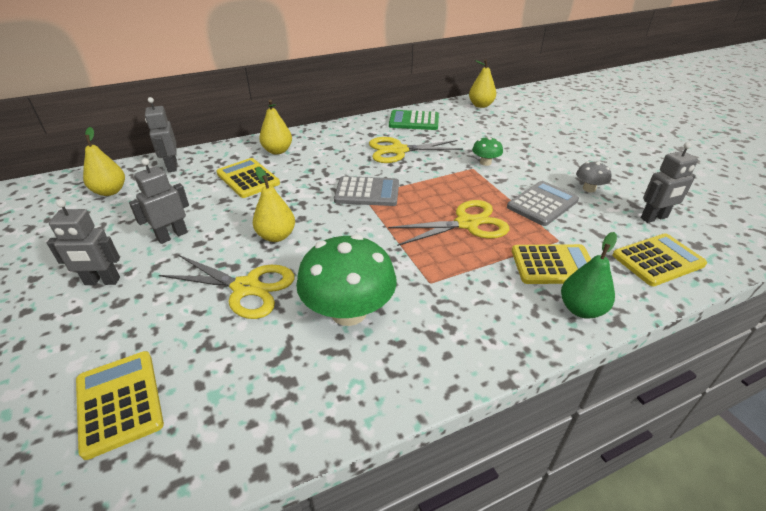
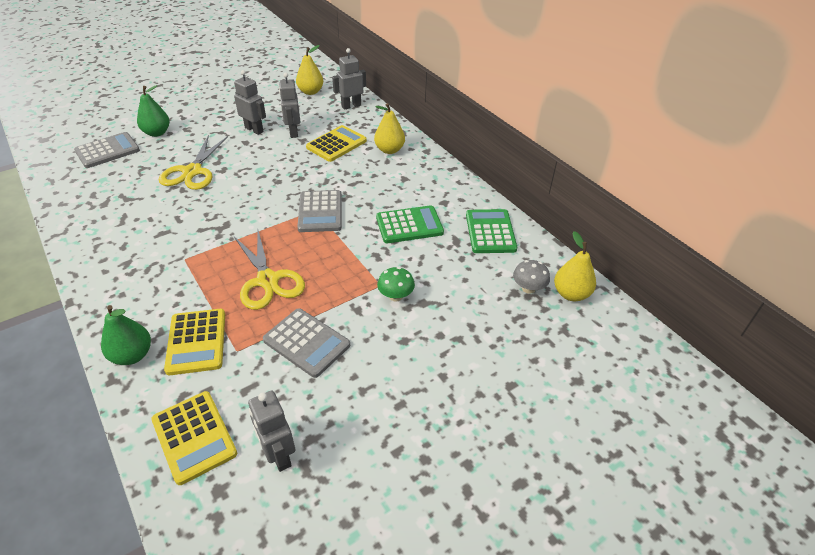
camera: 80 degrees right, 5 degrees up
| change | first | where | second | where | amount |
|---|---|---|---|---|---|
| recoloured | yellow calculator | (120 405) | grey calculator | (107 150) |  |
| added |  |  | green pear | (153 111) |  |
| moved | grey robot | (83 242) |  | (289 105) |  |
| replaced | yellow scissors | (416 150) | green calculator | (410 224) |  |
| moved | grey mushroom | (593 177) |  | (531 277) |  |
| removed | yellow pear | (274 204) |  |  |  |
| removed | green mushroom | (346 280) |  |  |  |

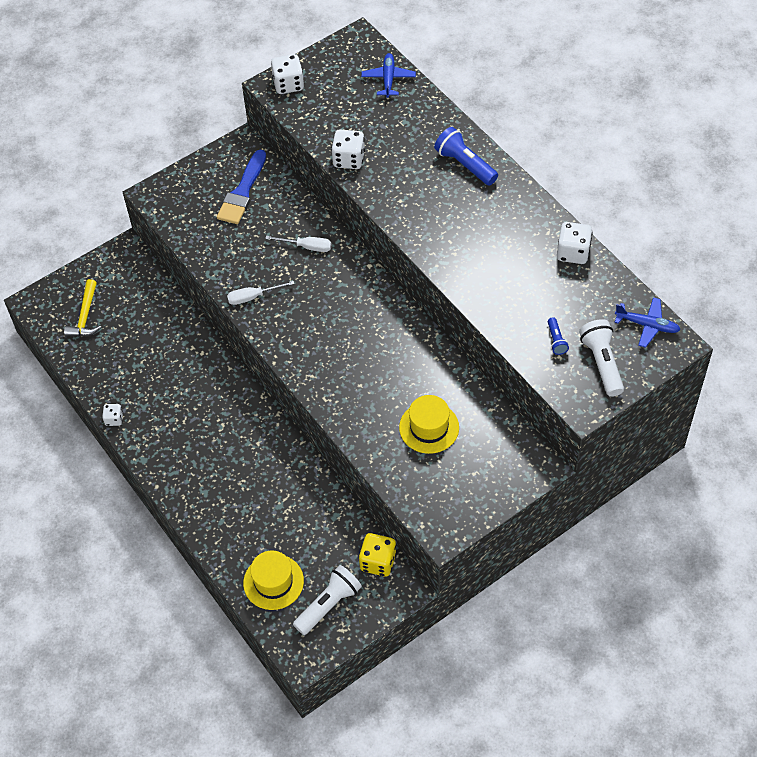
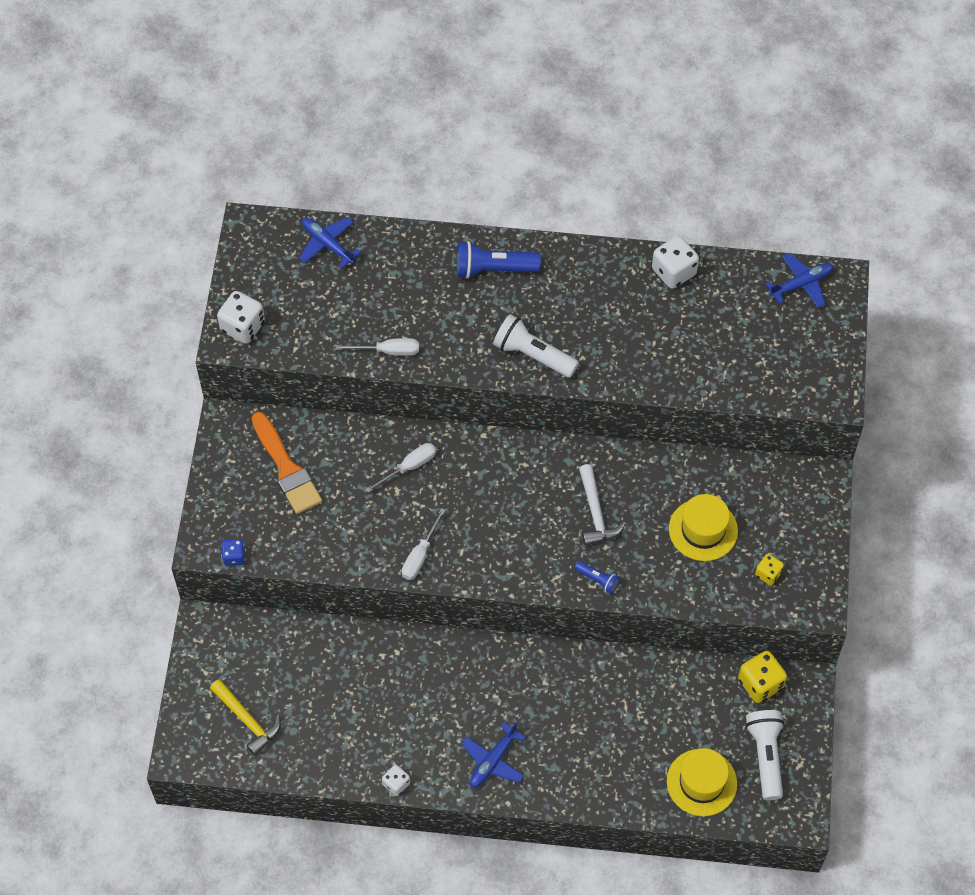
camera: 50 degrees left, 5 degrees up
| change | first | where | second | where | amount |
|---|---|---|---|---|---|
| added |  |  | blue dice | (233 552) |  |
| recoloured | blue brush | (241 187) | orange brush | (287 463) |  |
| replaced | white dice | (348 149) | white screwdriver | (377 347) |  |
| added |  |  | blue plane | (494 754) |  |
| moved | white flashlight | (601 358) |  | (536 346) |  |
| moved | blue flashlight | (558 336) |  | (597 577) |  |
| added |  |  | white hammer | (602 505) |  |
| added |  |  | yellow dice | (769 569) |  |

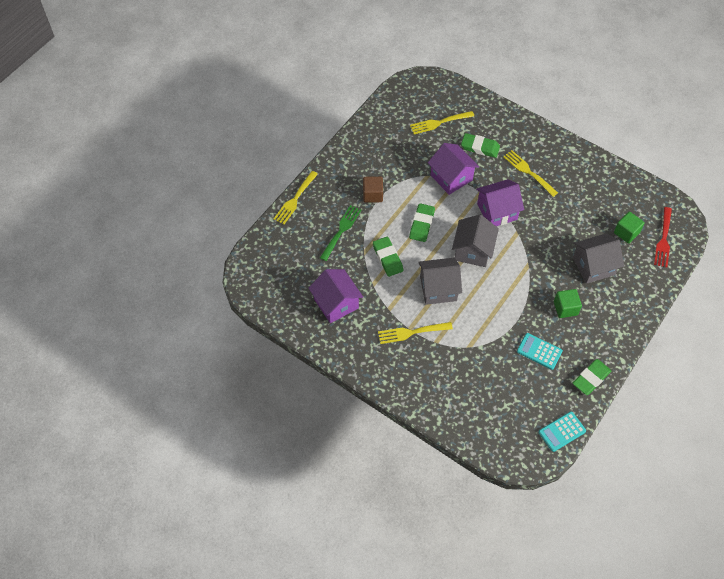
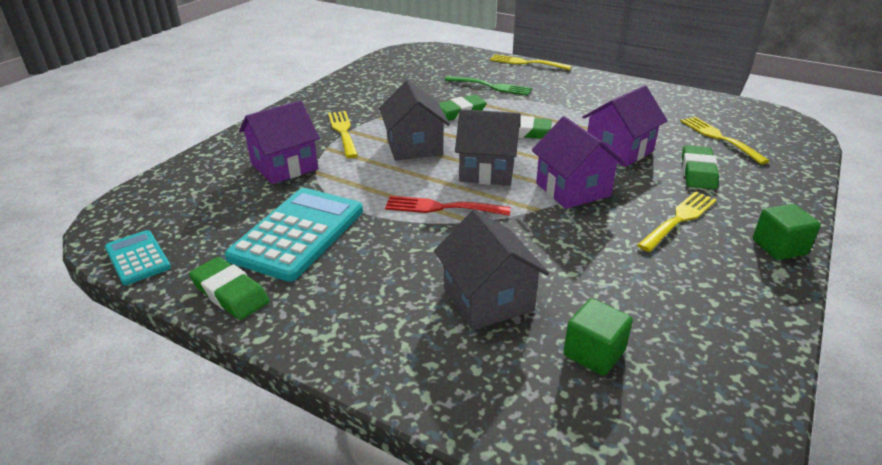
camera: 85 degrees right, 25 degrees down
| change | first | where | second | where | amount |
|---|---|---|---|---|---|
| resized | turquoise calculator | (540 351) |  | (294 235) | x1.85 |
| moved | purple house | (336 296) |  | (279 142) |  |
| moved | red fork | (663 237) |  | (448 206) |  |
| moved | green cube | (568 303) |  | (787 232) |  |
| removed | brown cube | (373 189) |  |  |  |

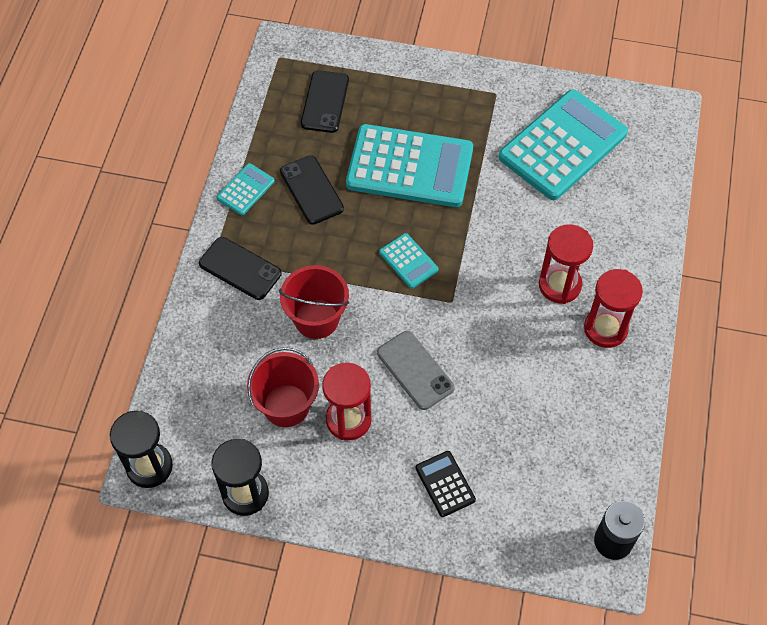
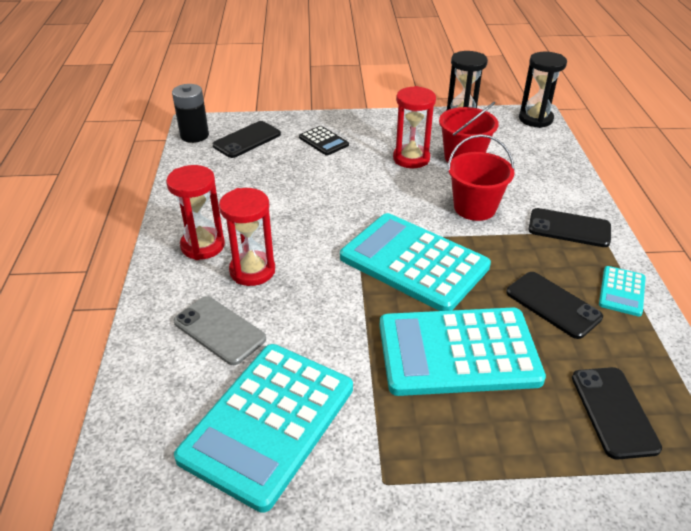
camera: 165 degrees right, 20 degrees down
| change | first | where | second | where | amount |
|---|---|---|---|---|---|
| moved | grey phone | (416 370) |  | (219 330) |  |
| added |  |  | black phone | (246 139) |  |
| resized | turquoise calculator | (409 261) |  | (415 262) | x2.25 |

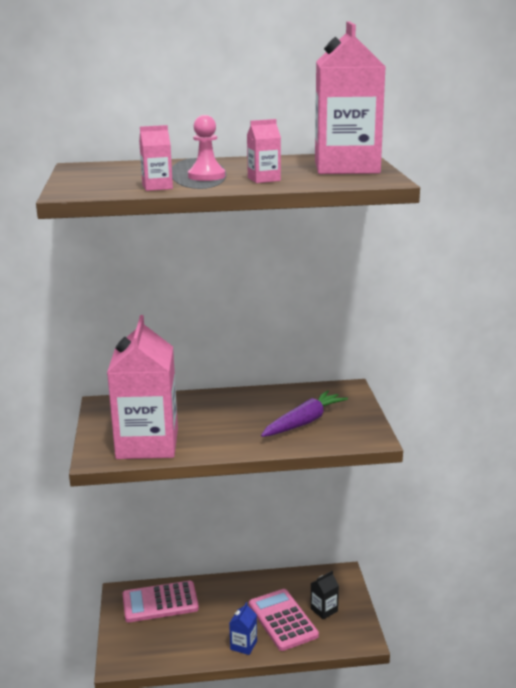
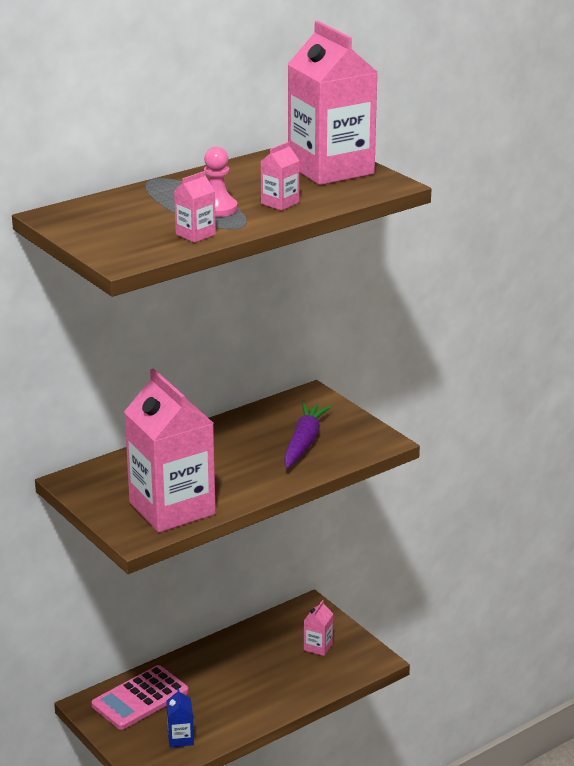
camera: 30 degrees left, 5 degrees up
| change | first | where | second | where | amount |
|---|---|---|---|---|---|
| moved | blue carton | (243 628) |  | (180 717) |  |
| recoloured | black carton | (324 595) | pink carton | (318 628) |  |
| removed | pink calculator | (284 620) |  |  |  |

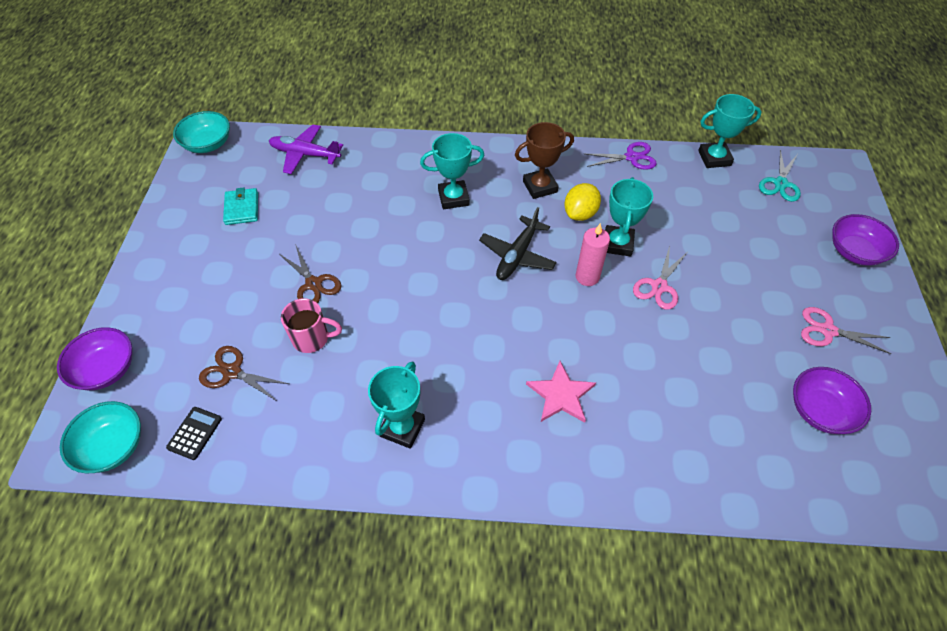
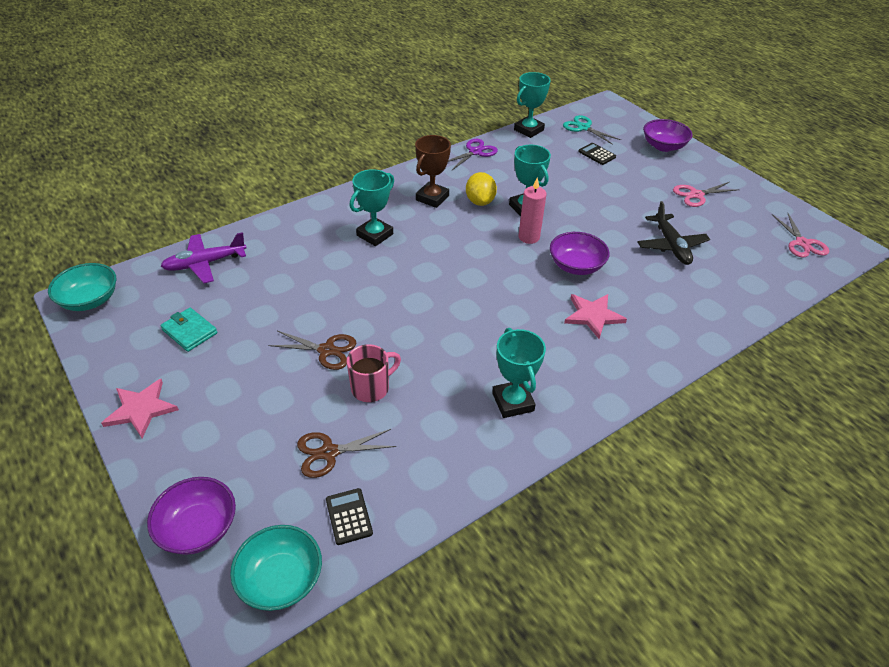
camera: 40 degrees left, 10 degrees down
| change | first | where | second | where | amount |
|---|---|---|---|---|---|
| added |  |  | pink star | (140 408) |  |
| moved | purple bowl | (832 400) |  | (580 253) |  |
| turned | turquoise scissors | (780 175) |  | (592 130) | 150 degrees clockwise |
| added |  |  | black calculator | (597 154) |  |
| moved | black plane | (518 243) |  | (673 233) |  |
| moved | pink scissors | (660 278) |  | (800 234) |  |

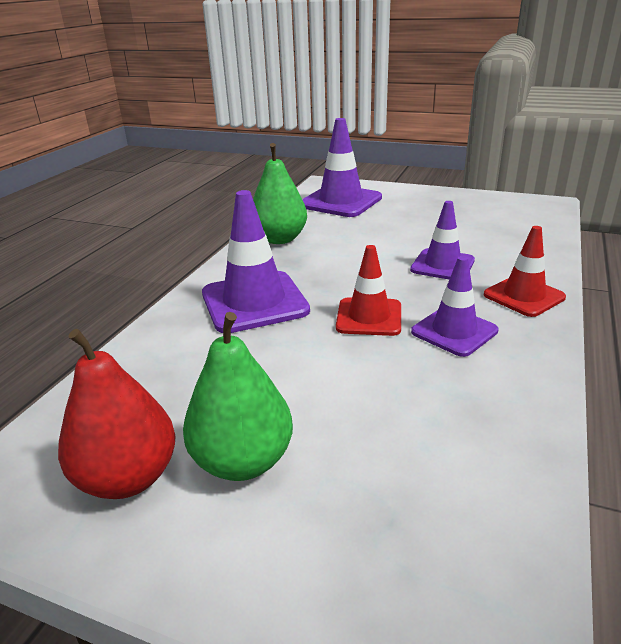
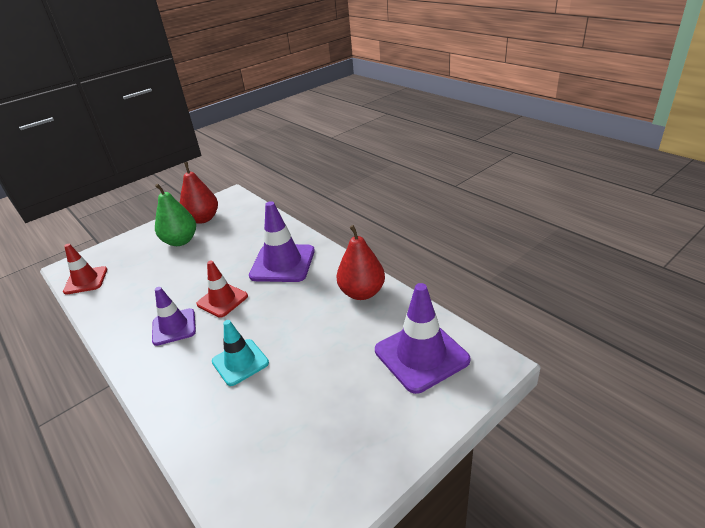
camera: 120 degrees right, 5 degrees up
| change | first | where | second | where | amount |
|---|---|---|---|---|---|
| moved | red traffic cone | (525 271) |  | (85 269) |  |
| recoloured | purple traffic cone | (442 240) | turquoise traffic cone | (240 353) |  |
| recoloured | green pear | (280 193) | red pear | (361 262) |  |

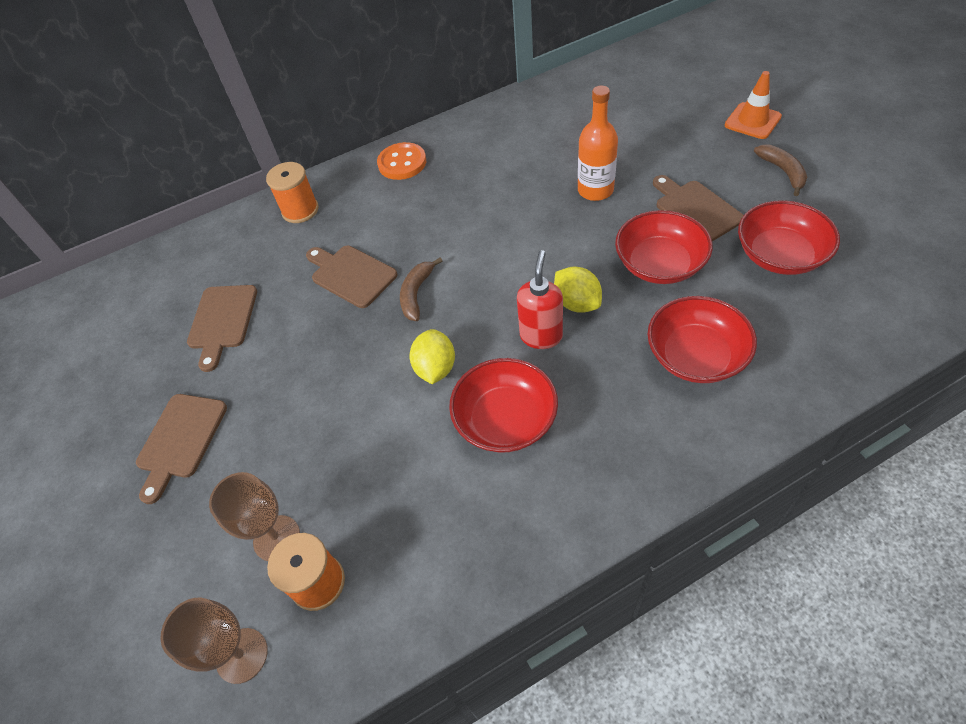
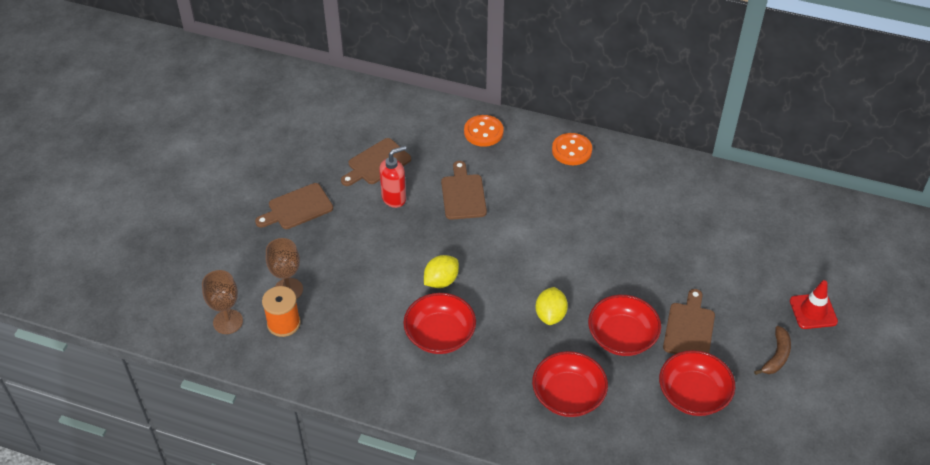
camera: 40 degrees right, 5 degrees down
| change | first | where | second | where | amount |
|---|---|---|---|---|---|
| moved | red soap dispenser | (540 299) |  | (392 177) |  |
| replaced | orange spool | (292 192) | orange button | (484 131) |  |
| recoloured | orange traffic cone | (753 105) | red traffic cone | (814 304) |  |
| removed | brown banana | (421 289) |  |  |  |
| removed | orange bottle | (598 143) |  |  |  |

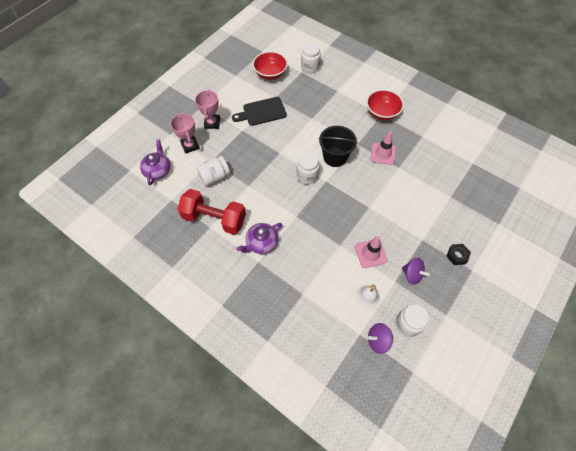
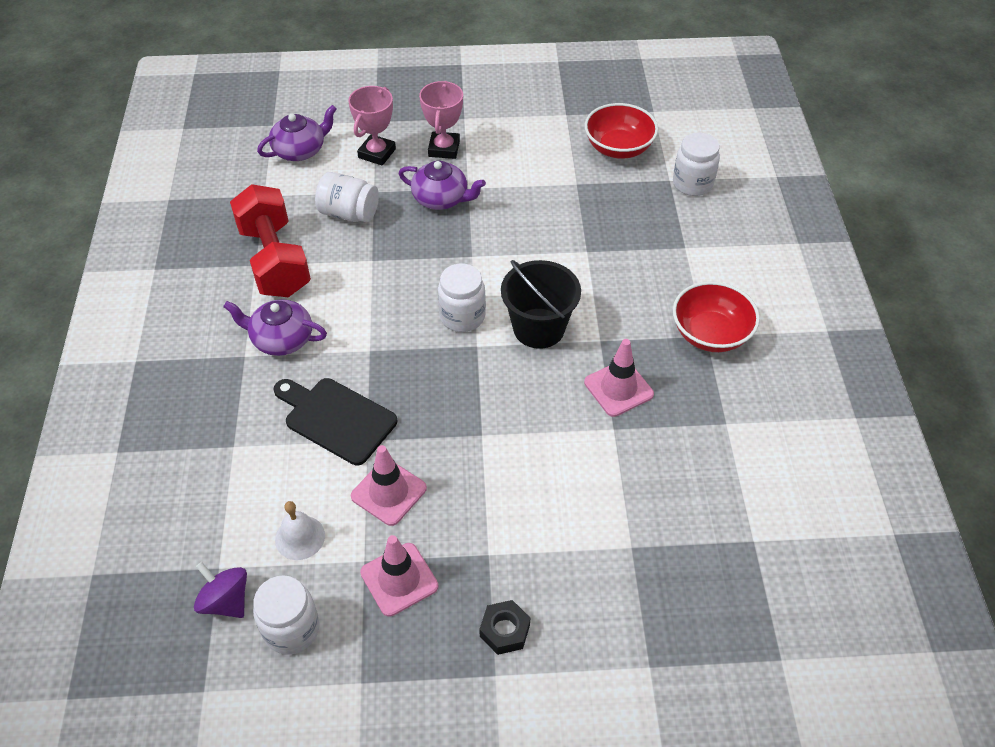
camera: 50 degrees right, 10 degrees down
| change | first | where | second | where | amount |
|---|---|---|---|---|---|
| moved | black cutting board | (259 111) |  | (335 421) |  |
| replaced | purple spinning top | (416 271) | pink traffic cone | (399 576) |  |
| added |  |  | purple teapot | (442 185) |  |
| turned | pink trophy | (207 109) |  | (441 120) | 45 degrees counterclockwise |

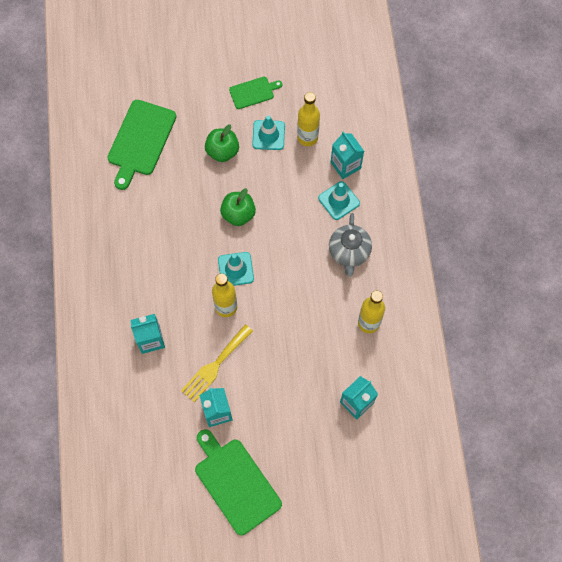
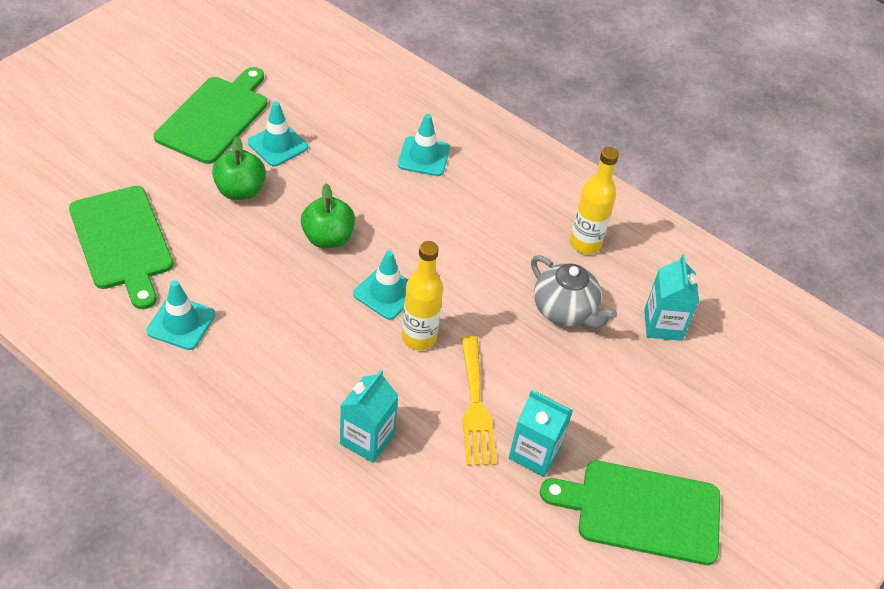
camera: 50 degrees left, 20 degrees down
| change | first | where | second | where | amount |
|---|---|---|---|---|---|
| added |  |  | turquoise traffic cone | (180 315) |  |
| resized | green cutting board | (255 93) |  | (210 115) | x1.82 |
| moved | grey teapot | (350 245) |  | (574 292) |  |
| removed | yellow bottle | (308 119) |  |  |  |
| removed | turquoise carton | (347 155) |  |  |  |

